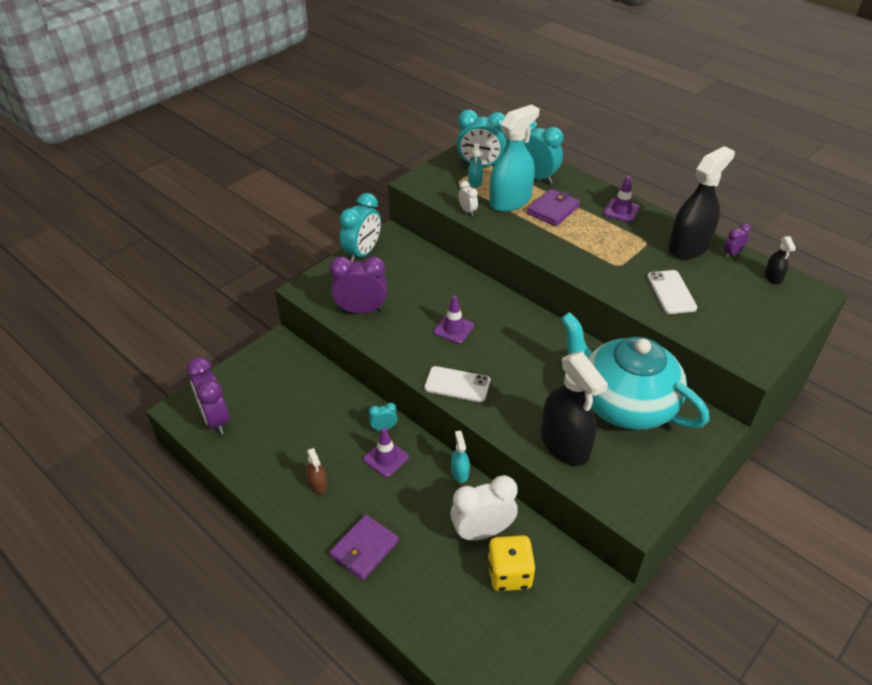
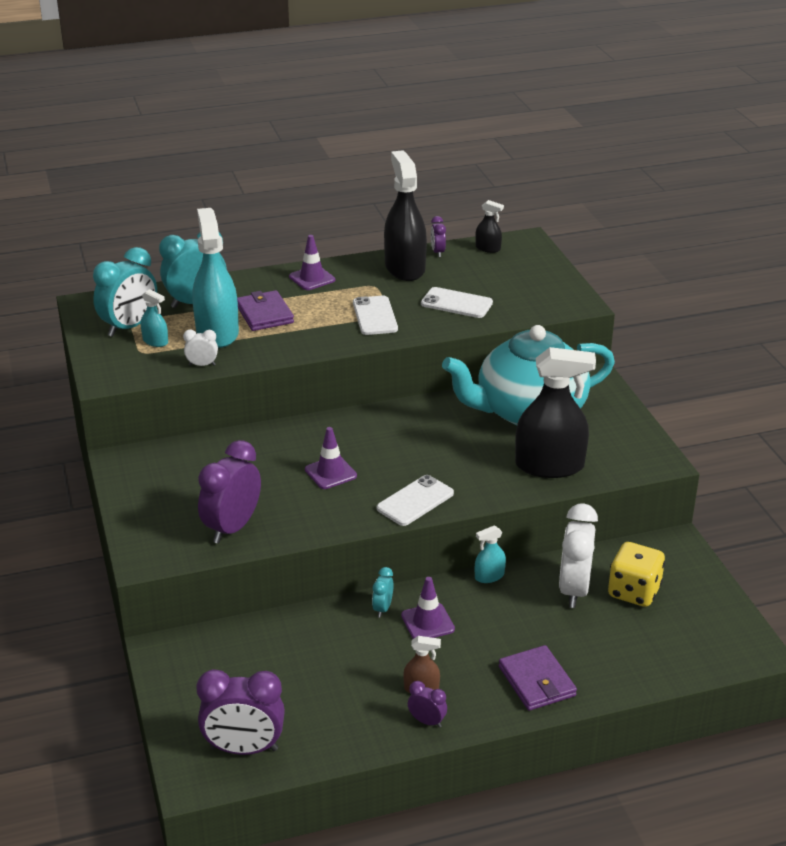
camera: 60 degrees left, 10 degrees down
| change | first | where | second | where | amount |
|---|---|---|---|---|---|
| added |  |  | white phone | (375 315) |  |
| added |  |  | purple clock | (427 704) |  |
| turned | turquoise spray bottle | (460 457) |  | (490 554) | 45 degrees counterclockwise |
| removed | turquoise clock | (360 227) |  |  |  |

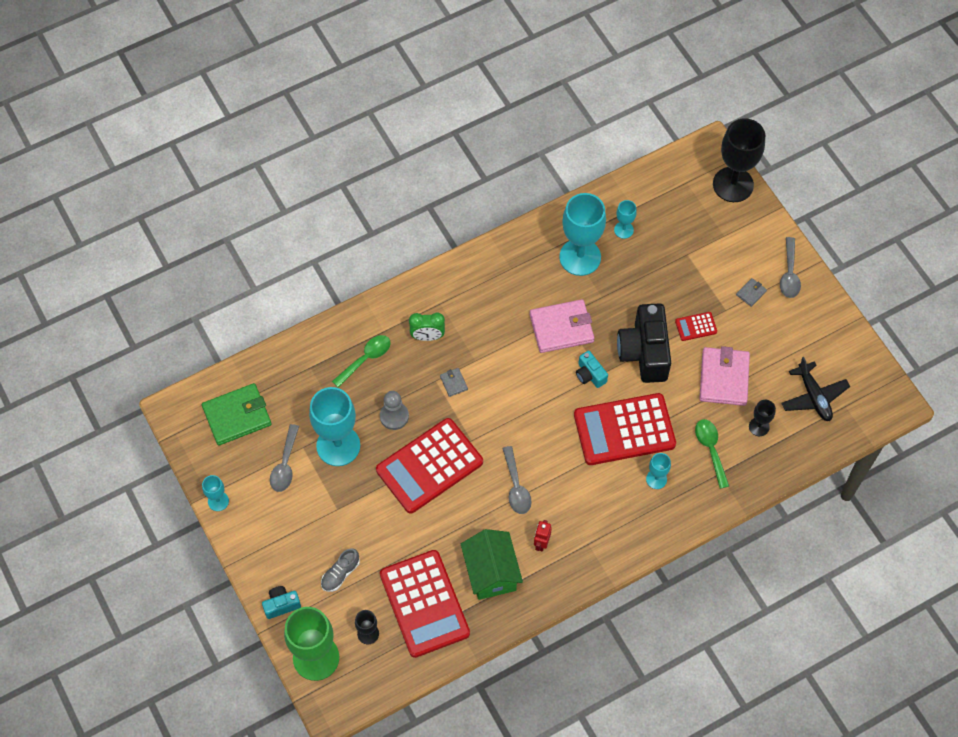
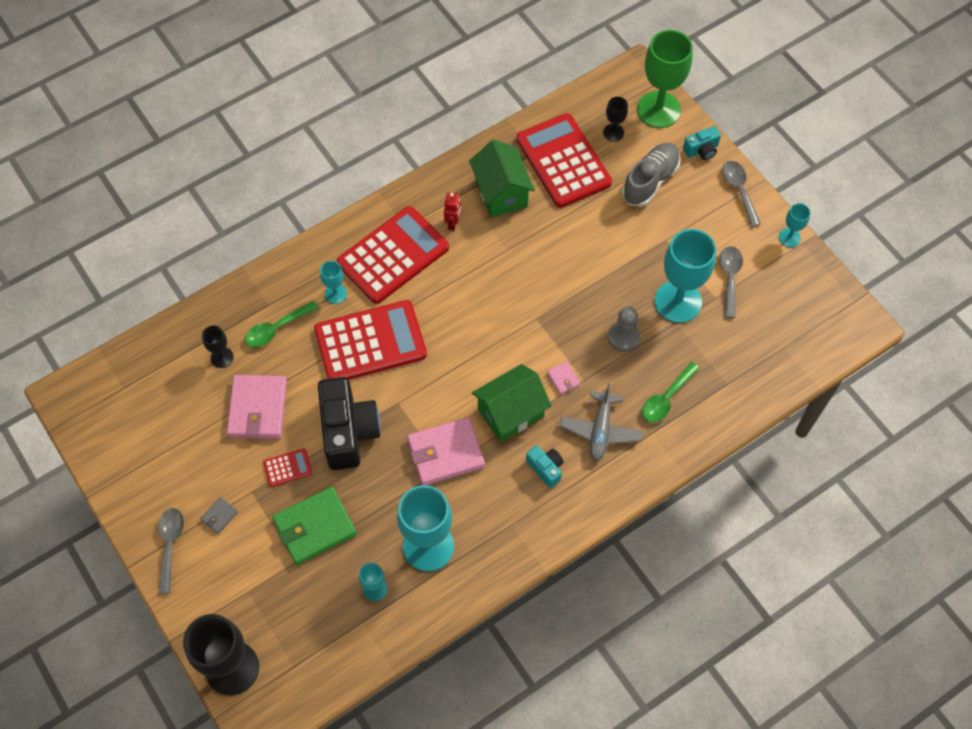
camera: 175 degrees right, 0 degrees up
| change | first | where | second | where | amount |
|---|---|---|---|---|---|
| turned | green spoon | (712 454) |  | (282 324) | 75 degrees clockwise |
| moved | green wallet | (236 414) |  | (314 526) |  |
| moved | red calculator | (429 465) |  | (393 255) |  |
| added |  |  | green house | (512 403) |  |
| moved | turquoise camera | (592 369) |  | (545 466) |  |
| recoloured | grey wallet | (454 382) | pink wallet | (563 378) |  |
| replaced | green clock | (427 327) | grey plane | (601 422) |  |
| resized | grey shoe | (340 570) |  | (651 174) | x1.67 |
| moved | grey spoon | (517 480) |  | (741 194) |  |
| removed | black plane | (815 389) |  |  |  |

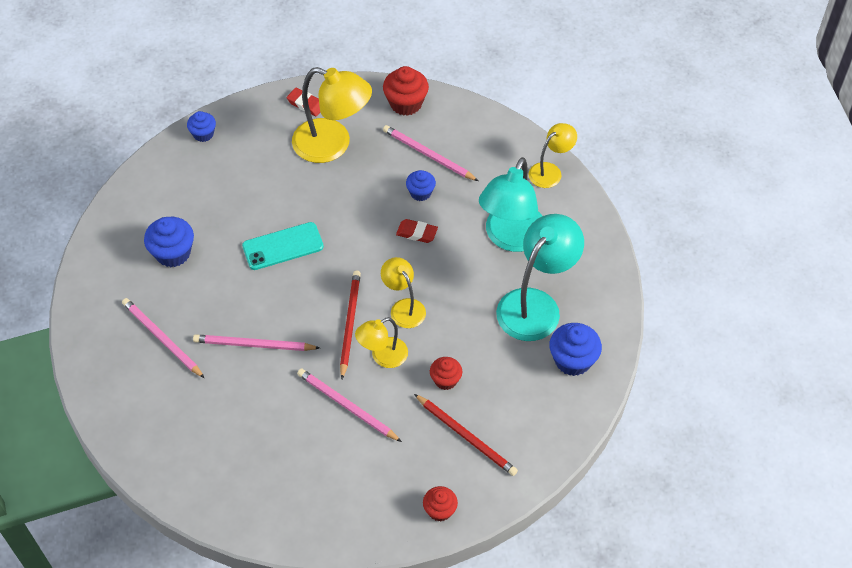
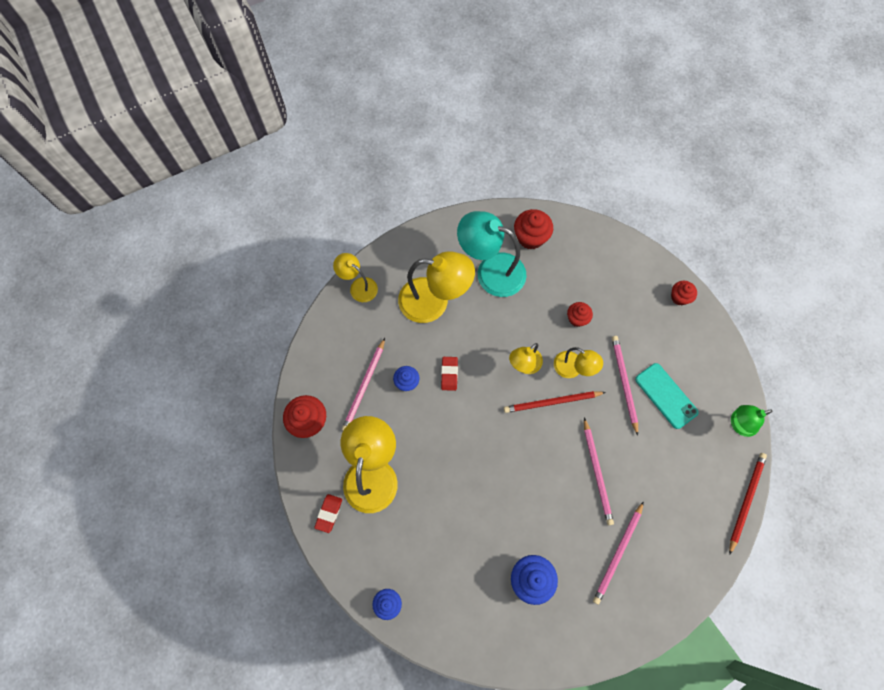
camera: 105 degrees left, 15 degrees up
| change | first | where | second | where | amount |
|---|---|---|---|---|---|
| recoloured | turquoise lamp | (510 204) | yellow lamp | (436 287) |  |
| recoloured | blue cupcake | (575 349) | red cupcake | (533 229) |  |
| turned | pink pencil | (349 405) |  | (625 386) | 150 degrees clockwise |
| moved | turquoise phone | (283 246) |  | (667 396) |  |
| moved | red pencil | (466 435) |  | (748 504) |  |
| added |  |  | green lamp | (751 421) |  |

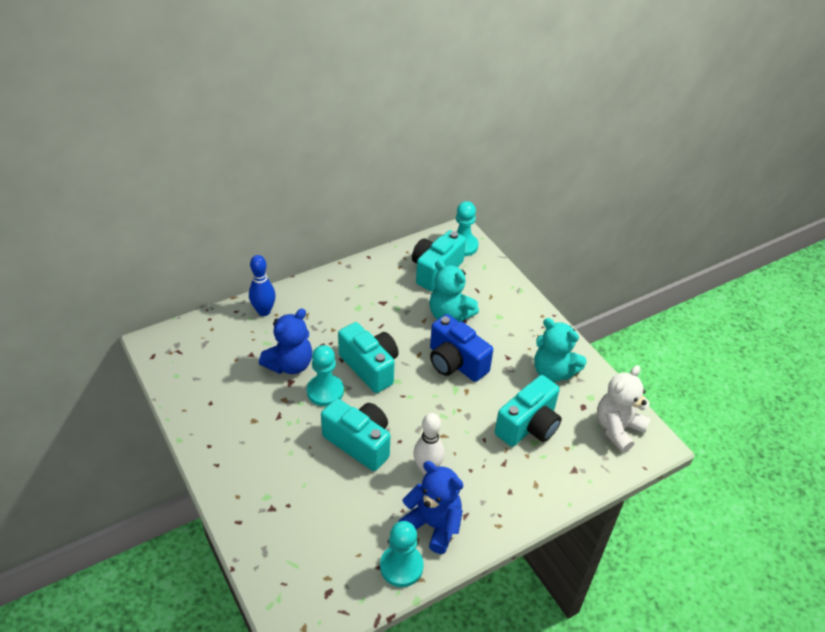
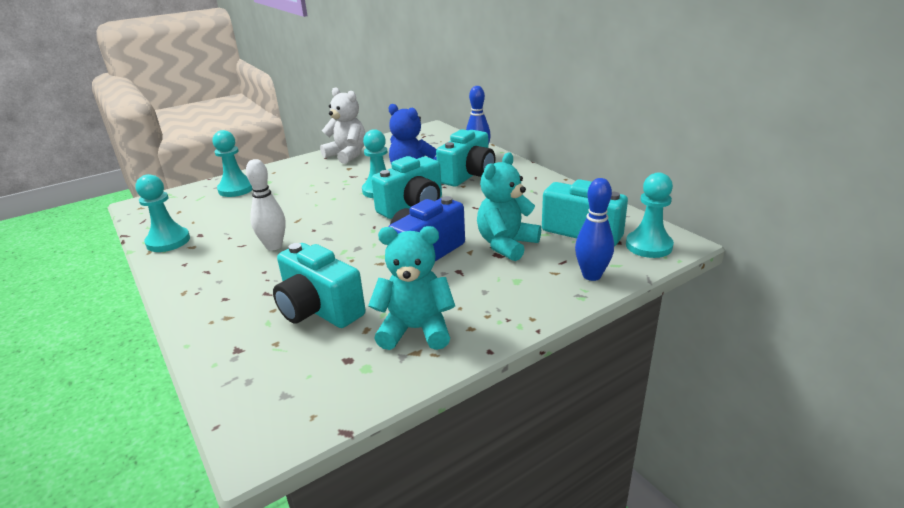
camera: 90 degrees right, 15 degrees down
| change | first | where | second | where | amount |
|---|---|---|---|---|---|
| added |  |  | turquoise pawn | (232 163) |  |
| moved | white teddy bear | (624 409) |  | (343 125) |  |
| turned | turquoise teddy bear | (560 350) |  | (411 288) | 60 degrees clockwise |
| moved | turquoise camera | (355 435) |  | (465 158) |  |
| added |  |  | blue bowling pin | (594 229) |  |
| removed | blue teddy bear | (430 507) |  |  |  |

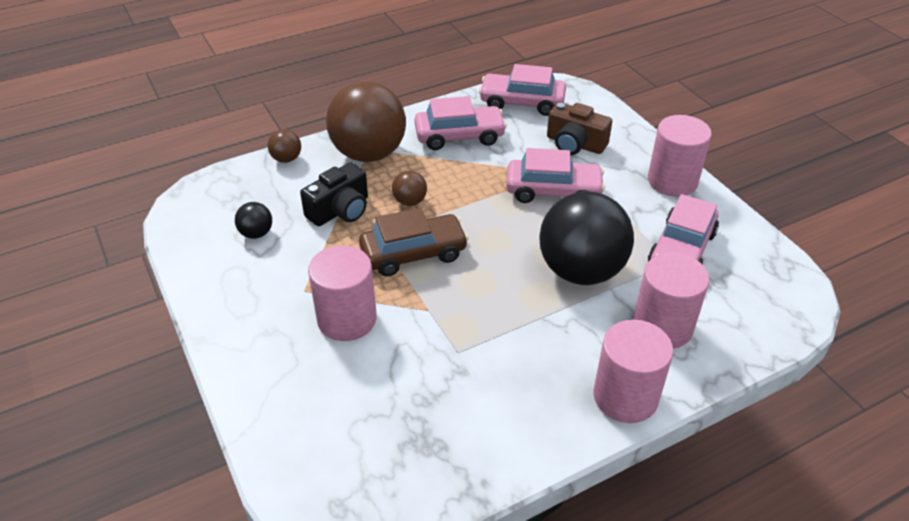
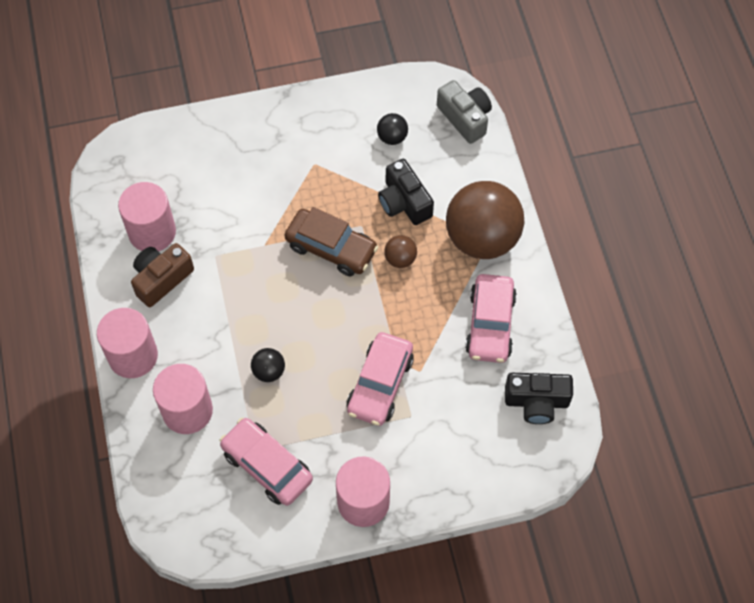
camera: 105 degrees right, 20 degrees up
| change | first | where | second | where | amount |
|---|---|---|---|---|---|
| moved | pink cylinder | (342 293) |  | (147 216) |  |
| moved | brown camera | (579 128) |  | (162 275) |  |
| resized | black ball | (586 238) |  | (268 365) | x0.42 |
| turned | brown car | (414 242) |  | (331 242) | 60 degrees counterclockwise |
| added |  |  | grey camera | (464 112) |  |
| replaced | pink car | (522 90) | black camera | (539 398) |  |
| removed | brown ball | (284 146) |  |  |  |

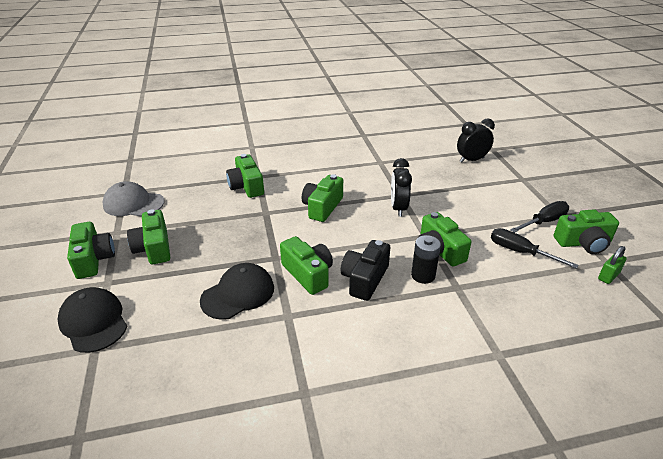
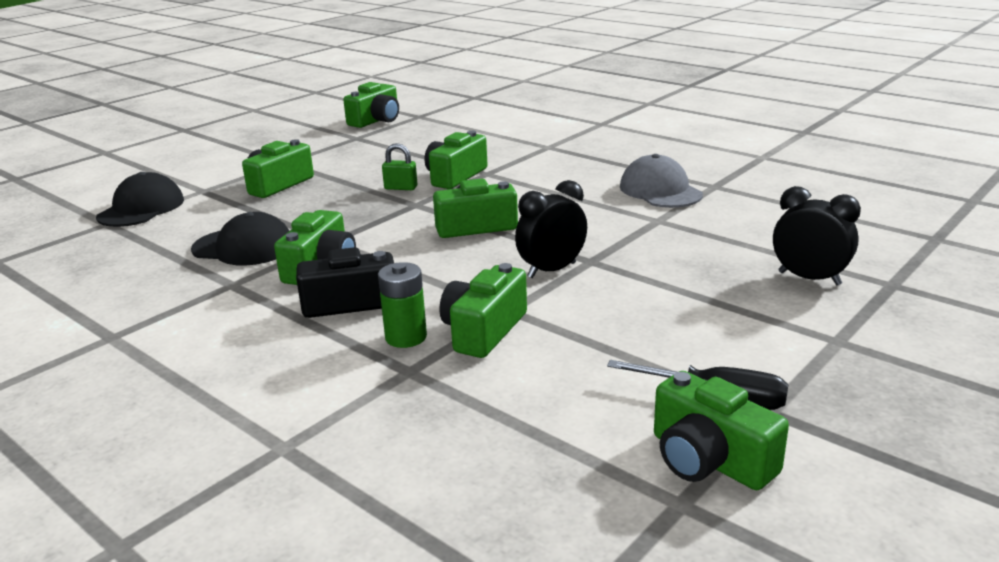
camera: 55 degrees right, 10 degrees down
| change | first | where | second | where | amount |
|---|---|---|---|---|---|
| moved | green camera | (91 250) |  | (371 105) |  |
| recoloured | black battery | (426 259) | green battery | (402 305) |  |
| moved | green padlock | (612 265) |  | (399 166) |  |
| moved | grey cap | (133 199) |  | (661 181) |  |
| removed | black screwdriver | (535 248) |  |  |  |

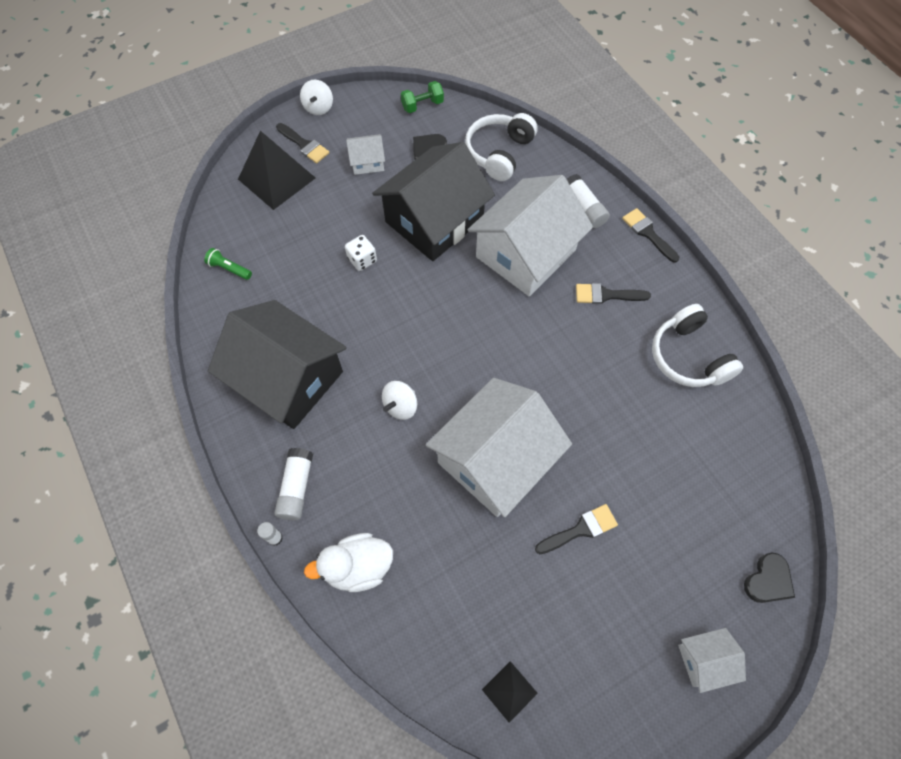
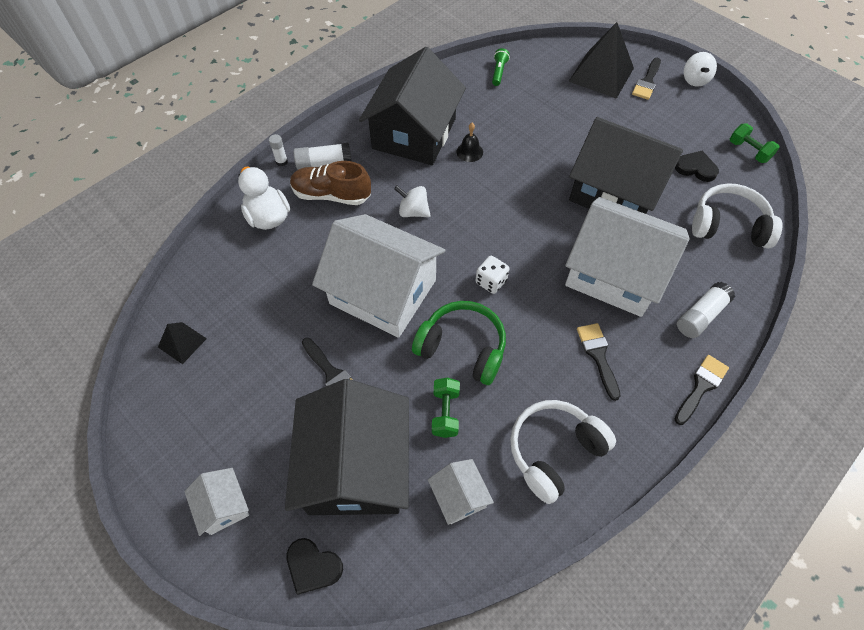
camera: 75 degrees right, 5 degrees down
| change | first | where | second | where | amount |
|---|---|---|---|---|---|
| added |  |  | black house | (347 447) |  |
| added |  |  | brown shoe | (330 183) |  |
| added |  |  | green headphones | (459 343) |  |
| moved | white house | (365 154) |  | (461 492) |  |
| added |  |  | green dumbbell | (446 408) |  |
| added |  |  | black bell | (469 142) |  |
| moved | white dice | (361 253) |  | (493 275) |  |
| turned | white spinning top | (316 97) |  | (700 69) | 75 degrees counterclockwise |

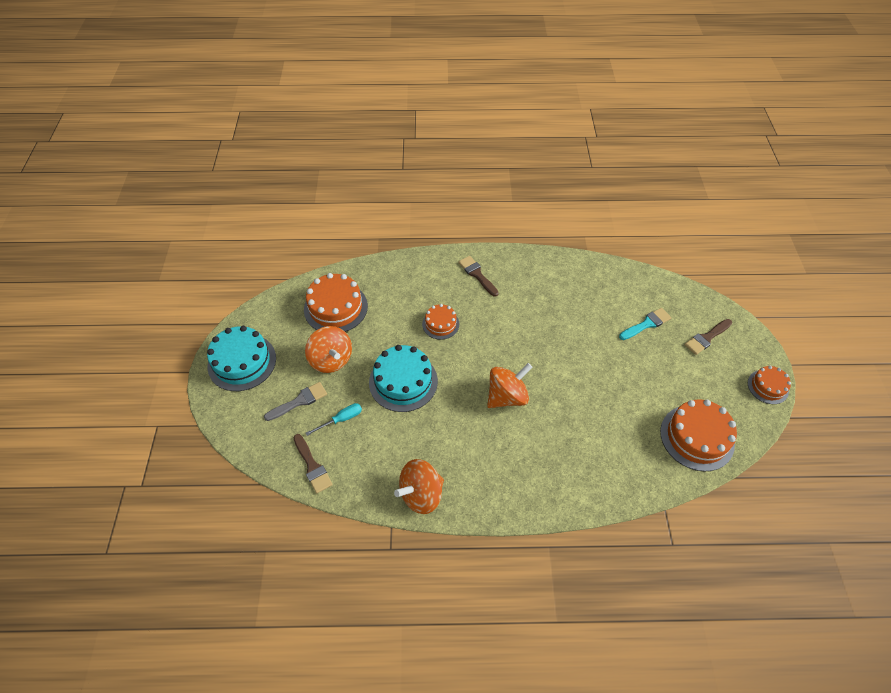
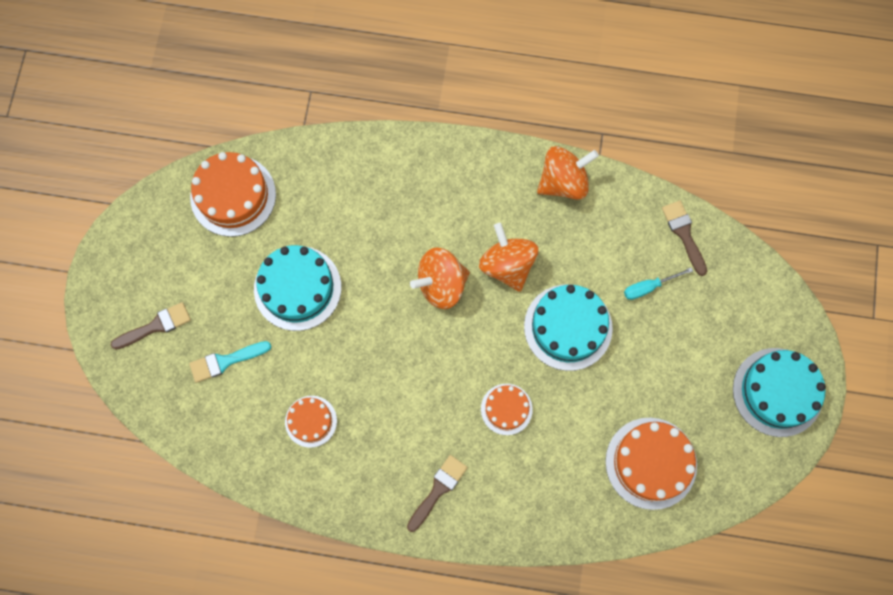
camera: 170 degrees left, 20 degrees up
| change | first | where | second | where | amount |
|---|---|---|---|---|---|
| added |  |  | turquoise cake | (297 288) |  |
| moved | orange cake | (769 385) |  | (311 422) |  |
| turned | brown brush | (478 276) |  | (437 493) | 120 degrees counterclockwise |
| moved | orange spinning top | (328 349) |  | (508 257) |  |
| removed | grey brush | (295 401) |  |  |  |

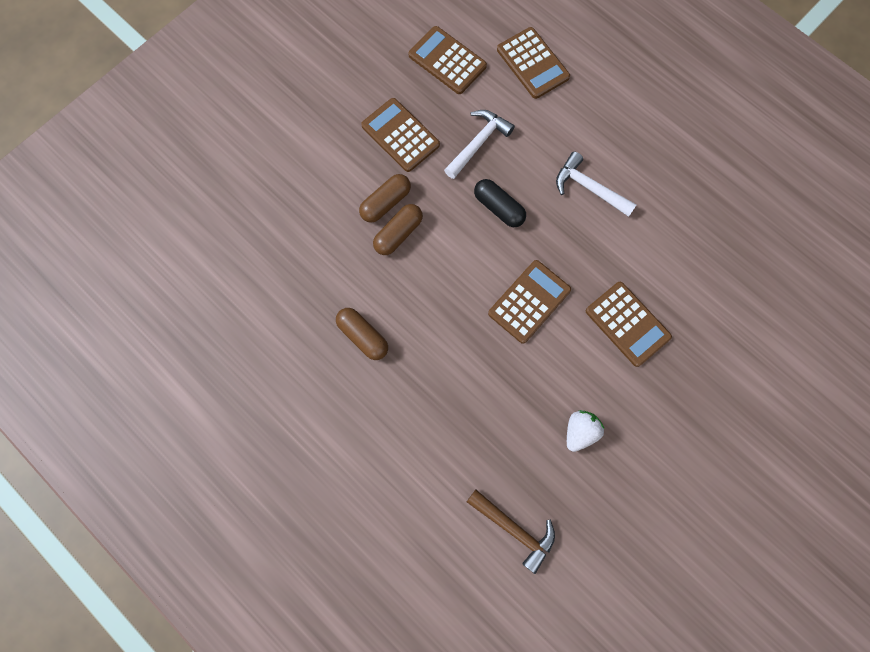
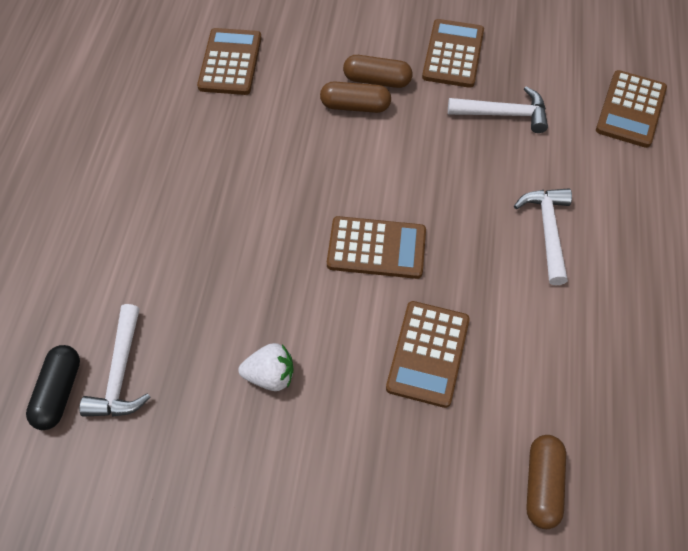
camera: 55 degrees right, 15 degrees down
| change | first | where | second | where | amount |
|---|---|---|---|---|---|
| moved | black capsule | (500 203) |  | (53 387) |  |
| recoloured | brown hammer | (511 532) | white hammer | (114 360) |  |
| moved | brown calculator | (448 60) |  | (229 61) |  |
| moved | brown capsule | (362 334) |  | (546 482) |  |

